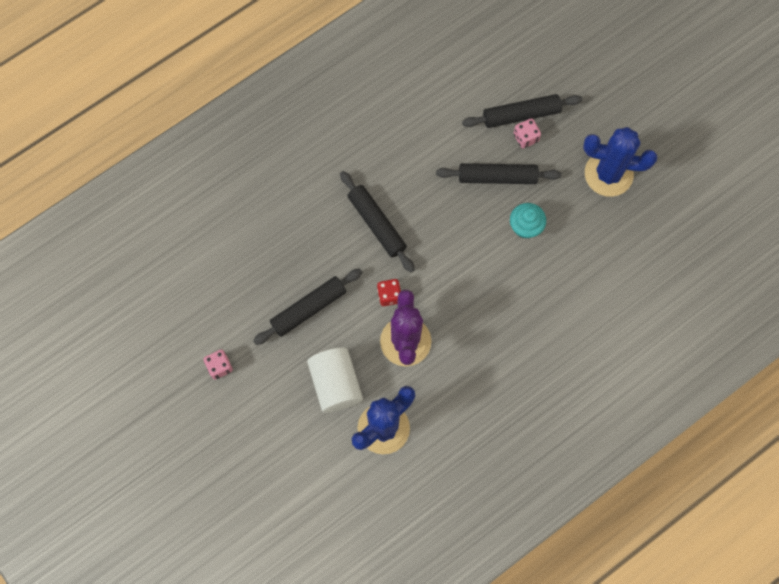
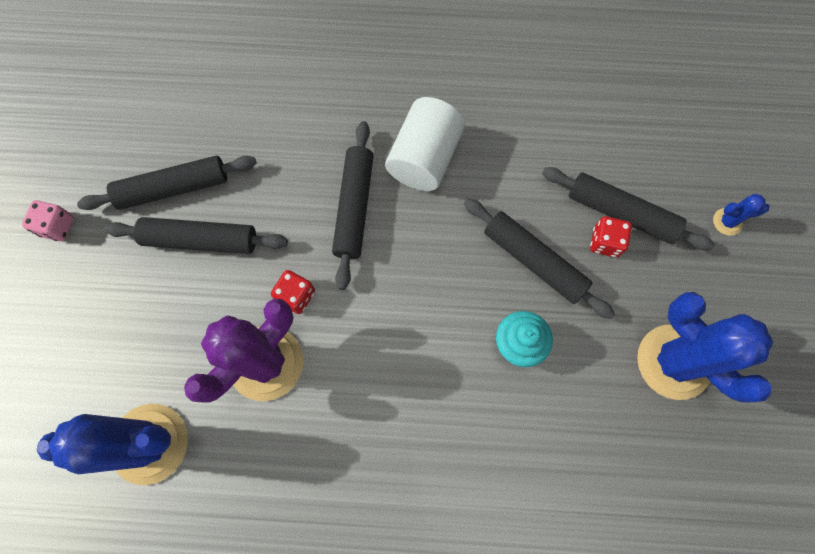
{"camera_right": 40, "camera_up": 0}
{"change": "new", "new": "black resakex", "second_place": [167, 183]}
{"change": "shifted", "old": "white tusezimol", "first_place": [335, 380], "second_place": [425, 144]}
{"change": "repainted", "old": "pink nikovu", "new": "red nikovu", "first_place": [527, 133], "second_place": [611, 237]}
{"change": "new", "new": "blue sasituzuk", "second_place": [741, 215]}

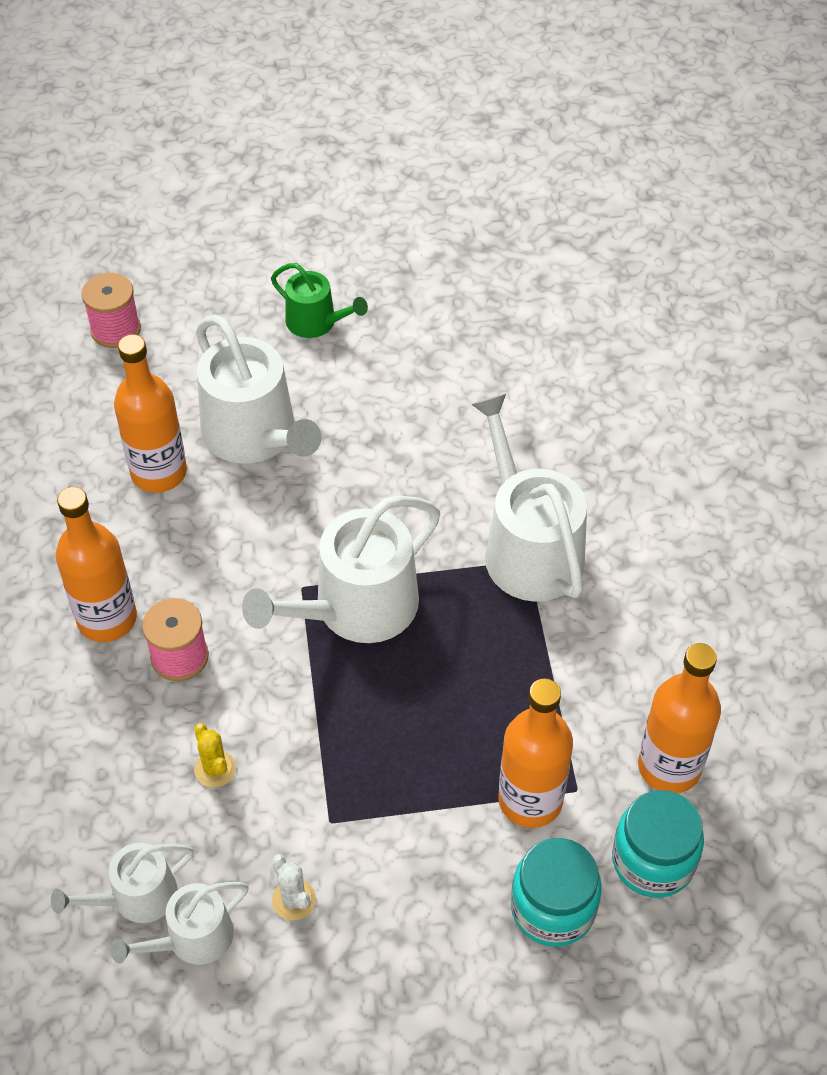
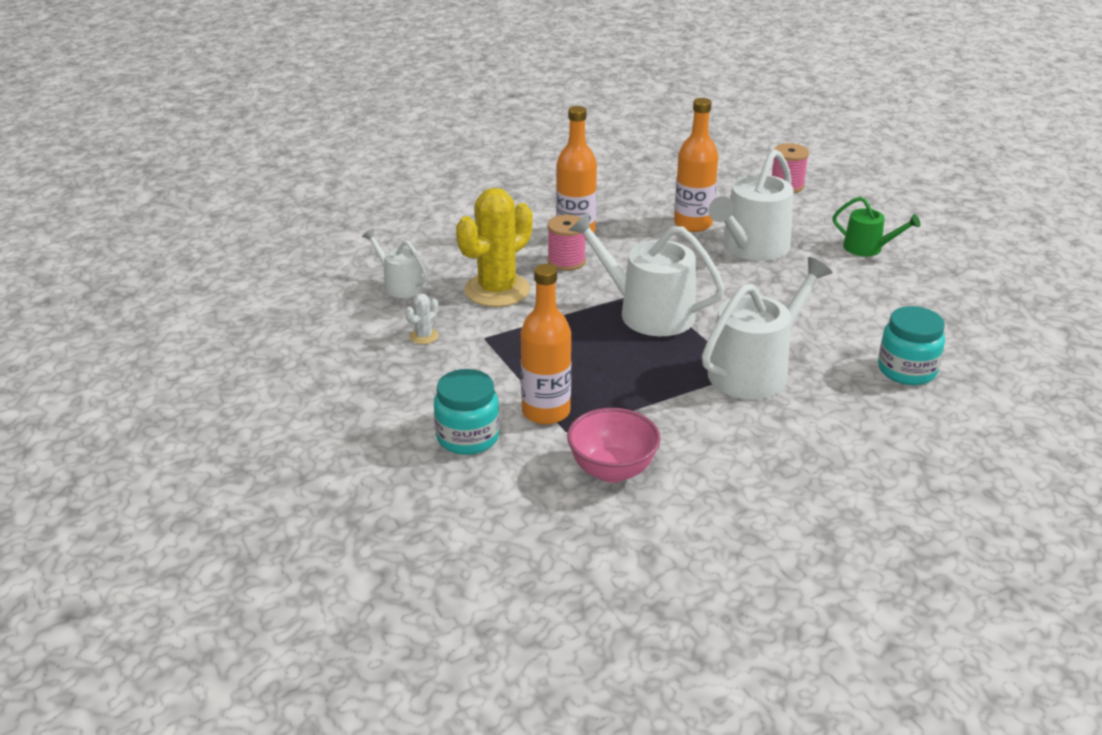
{"camera_right": 70, "camera_up": -20}
{"change": "scaled", "old": "yellow sasituzuk", "first_place": [215, 755], "second_place": [494, 247], "factor": 2.4}
{"change": "swapped", "old": "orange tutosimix", "new": "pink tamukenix", "first_place": [679, 718], "second_place": [614, 445]}
{"change": "rotated", "old": "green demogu", "first_place": [319, 300], "second_place": [876, 226], "degrees": -75}
{"change": "shifted", "old": "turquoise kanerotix", "first_place": [658, 844], "second_place": [911, 345]}
{"change": "gone", "old": "white demogu", "first_place": [179, 923]}

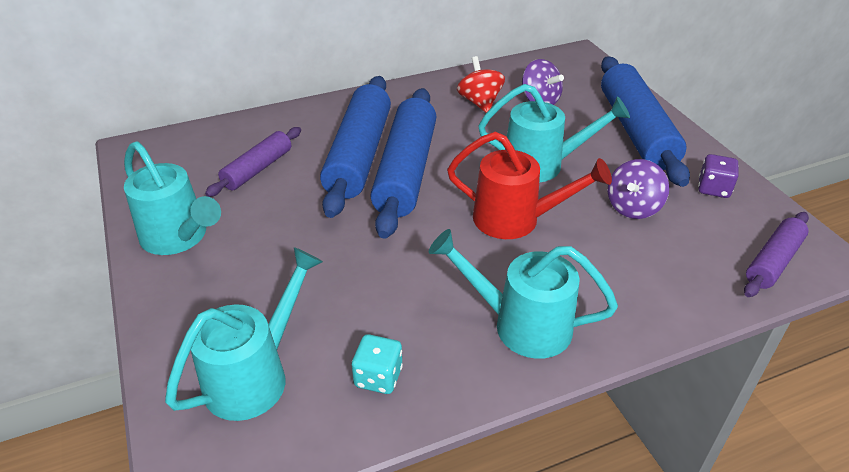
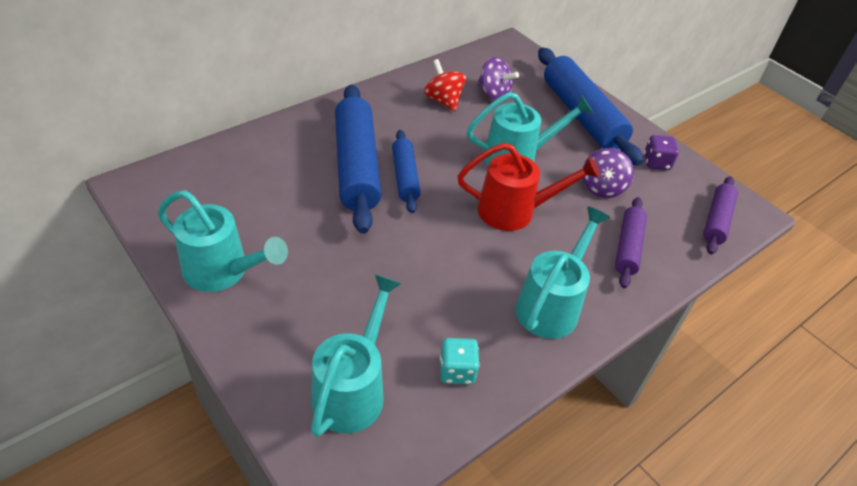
{"camera_right": -20, "camera_up": 5}
{"change": "scaled", "old": "blue resakex", "first_place": [403, 163], "second_place": [406, 171], "factor": 0.55}
{"change": "rotated", "old": "turquoise demogu", "first_place": [523, 294], "second_place": [562, 272], "degrees": 120}
{"change": "shifted", "old": "purple resakex", "first_place": [253, 162], "second_place": [631, 242]}

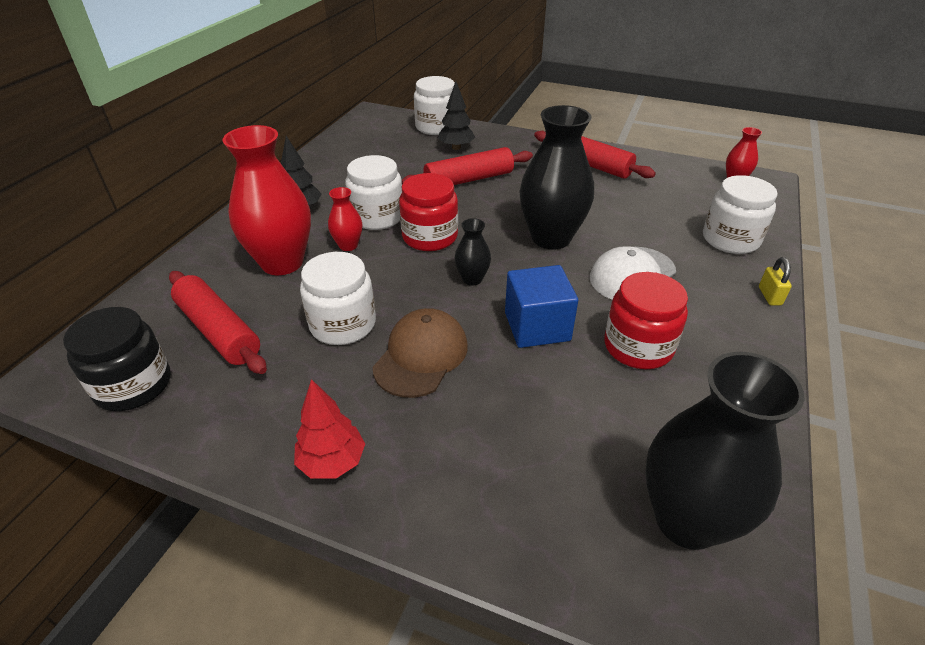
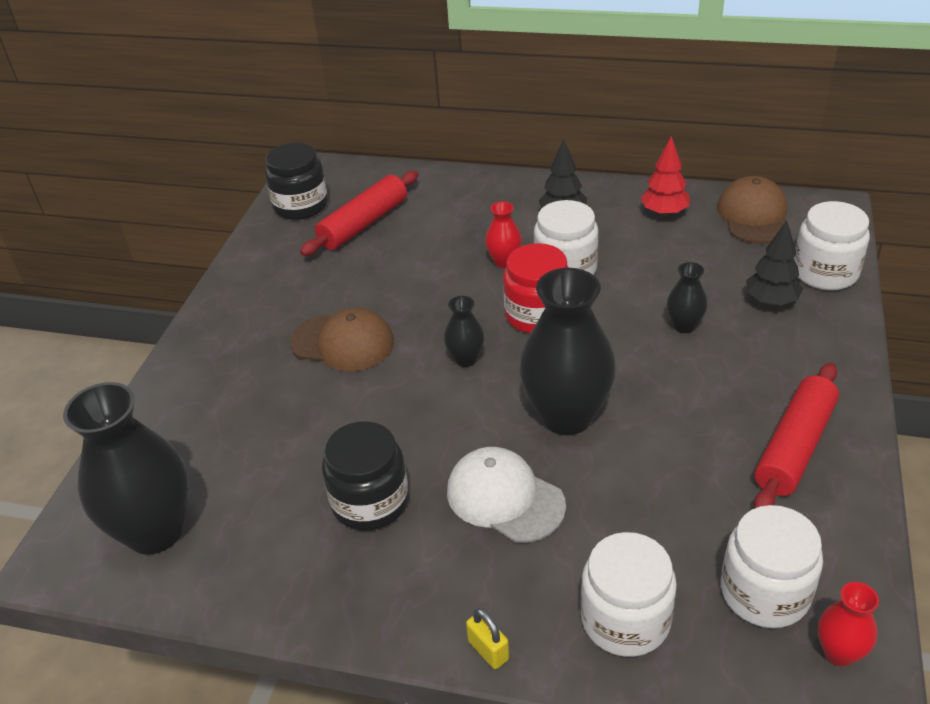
{"camera_right": 85, "camera_up": 0}
{"change": "repainted", "old": "red kanerotix", "new": "black kanerotix", "first_place": [646, 320], "second_place": [365, 476]}
{"change": "rotated", "old": "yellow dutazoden", "first_place": [775, 281], "second_place": [487, 638], "degrees": 60}
{"change": "shifted", "old": "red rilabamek", "first_place": [329, 429], "second_place": [665, 176]}
{"change": "swapped", "old": "red resakex", "new": "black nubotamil", "first_place": [467, 166], "second_place": [687, 297]}
{"change": "new", "new": "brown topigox", "second_place": [754, 210]}
{"change": "shifted", "old": "white kanerotix", "first_place": [338, 298], "second_place": [772, 566]}
{"change": "gone", "old": "red nubotamil", "first_place": [266, 200]}
{"change": "gone", "old": "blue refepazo", "first_place": [541, 306]}

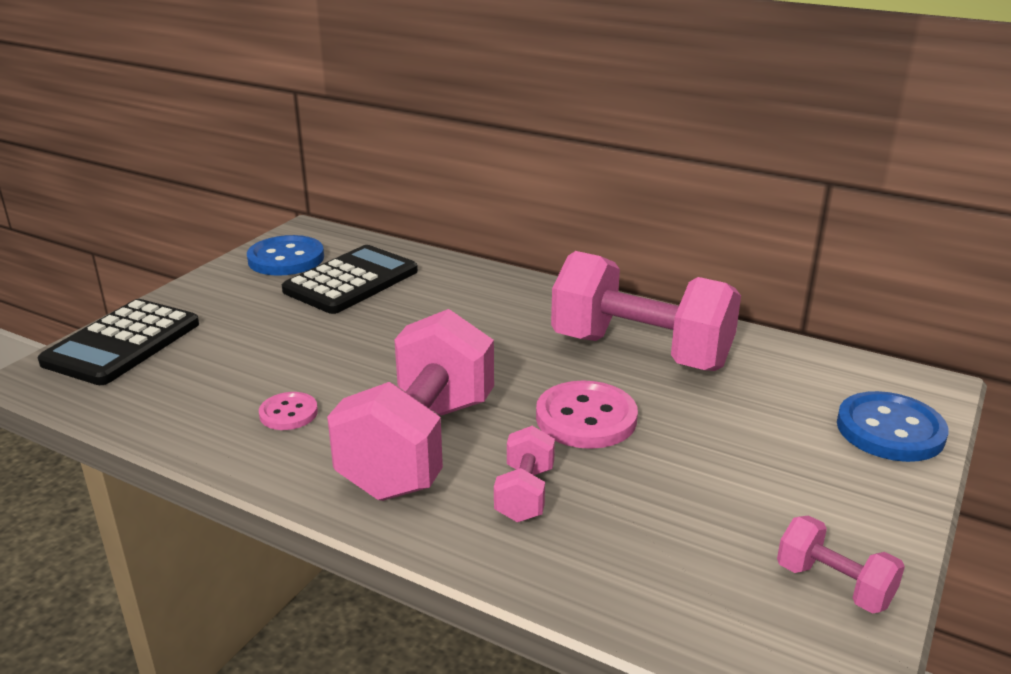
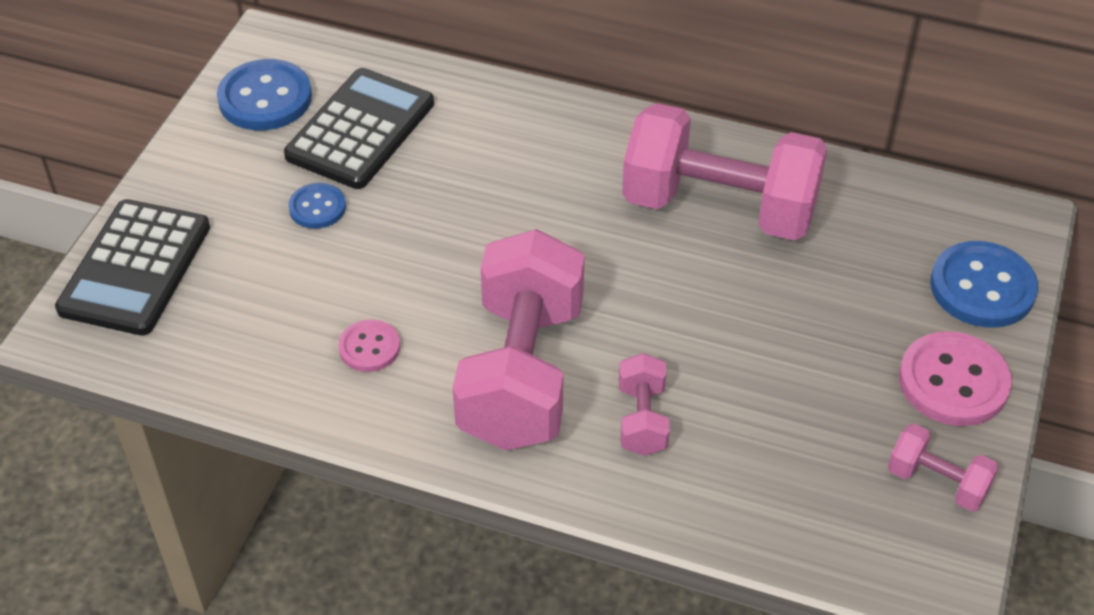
{"camera_right": -10, "camera_up": 20}
{"change": "new", "new": "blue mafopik", "second_place": [317, 206]}
{"change": "shifted", "old": "pink mafopik", "first_place": [587, 414], "second_place": [955, 378]}

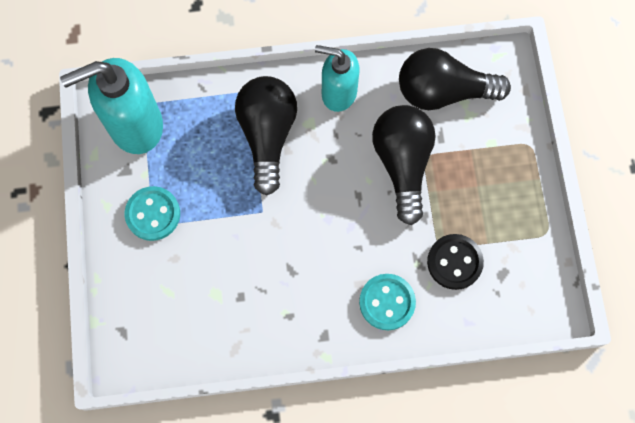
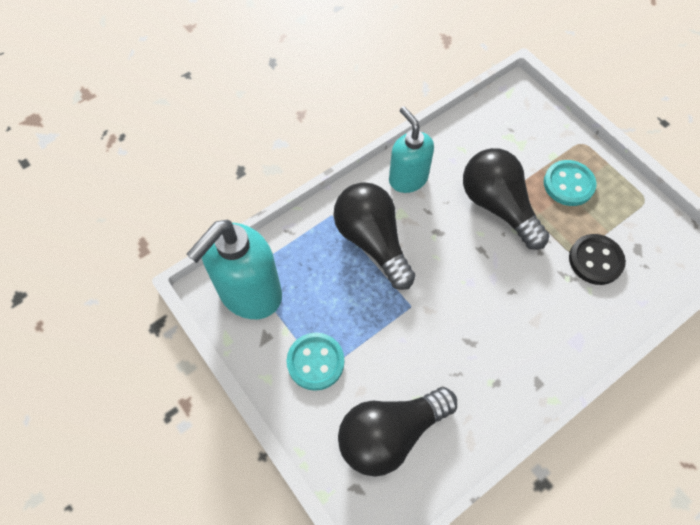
{"camera_right": -30, "camera_up": -10}
{"change": "shifted", "old": "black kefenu", "first_place": [455, 79], "second_place": [397, 432]}
{"change": "rotated", "old": "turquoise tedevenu", "first_place": [337, 78], "second_place": [411, 149], "degrees": 75}
{"change": "shifted", "old": "turquoise mafopik", "first_place": [387, 302], "second_place": [570, 183]}

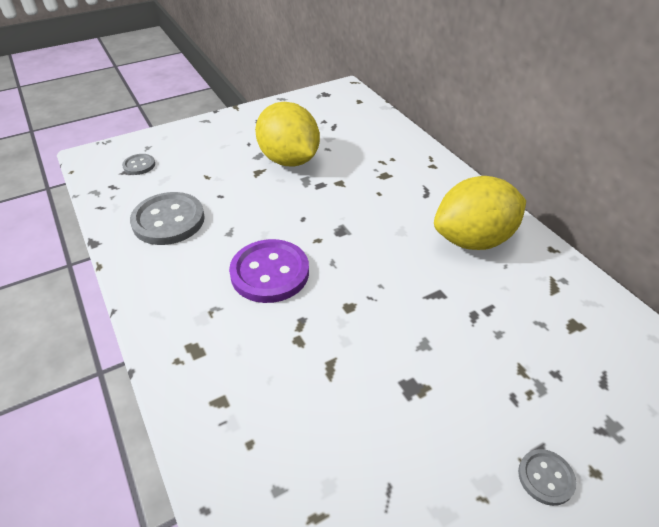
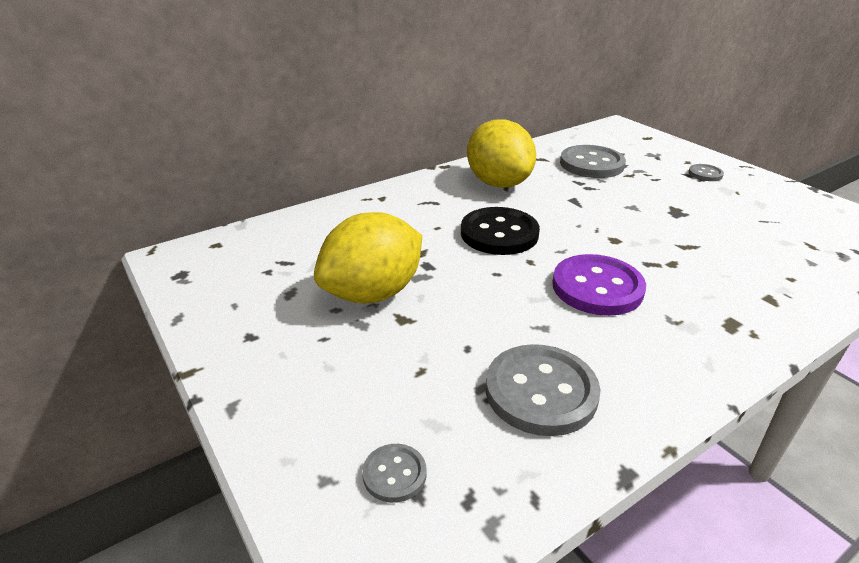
{"camera_right": -95, "camera_up": -10}
{"change": "new", "new": "black mafopik", "second_place": [500, 231]}
{"change": "new", "new": "grey mafopik", "second_place": [593, 161]}

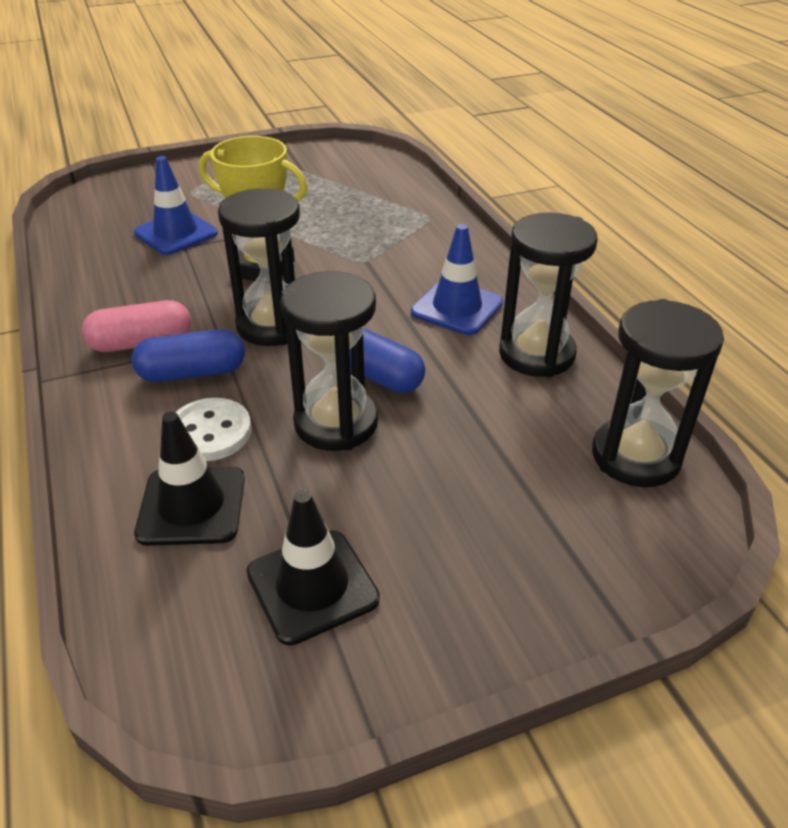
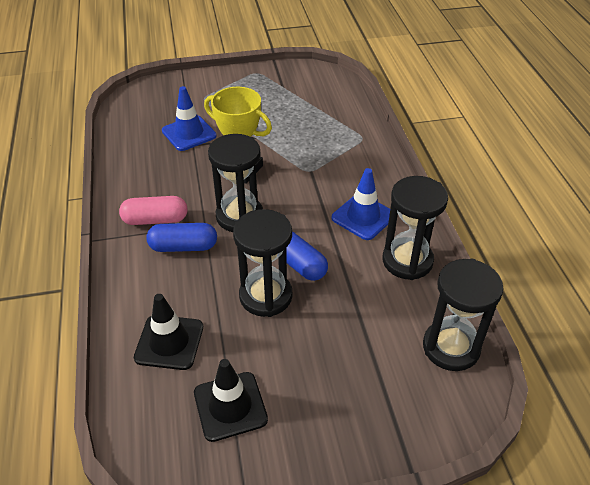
{"camera_right": 10, "camera_up": 5}
{"change": "gone", "old": "white mafopik", "first_place": [214, 429]}

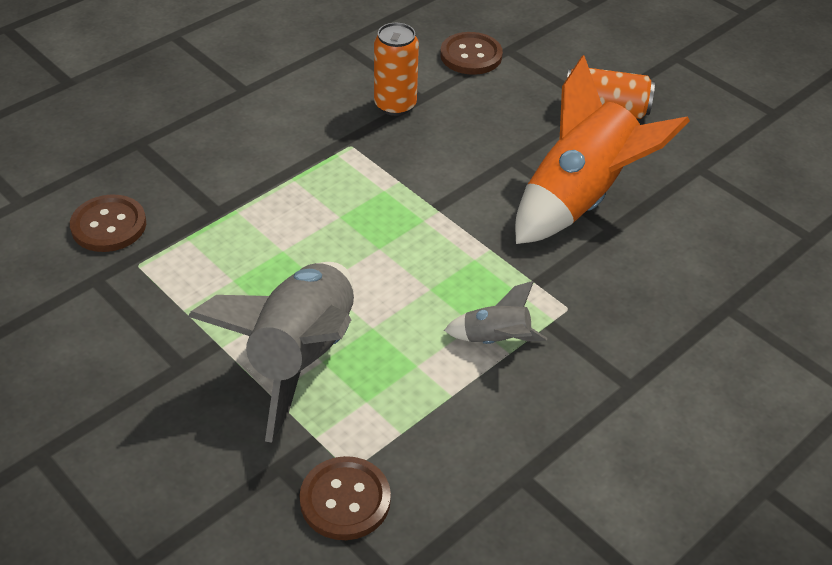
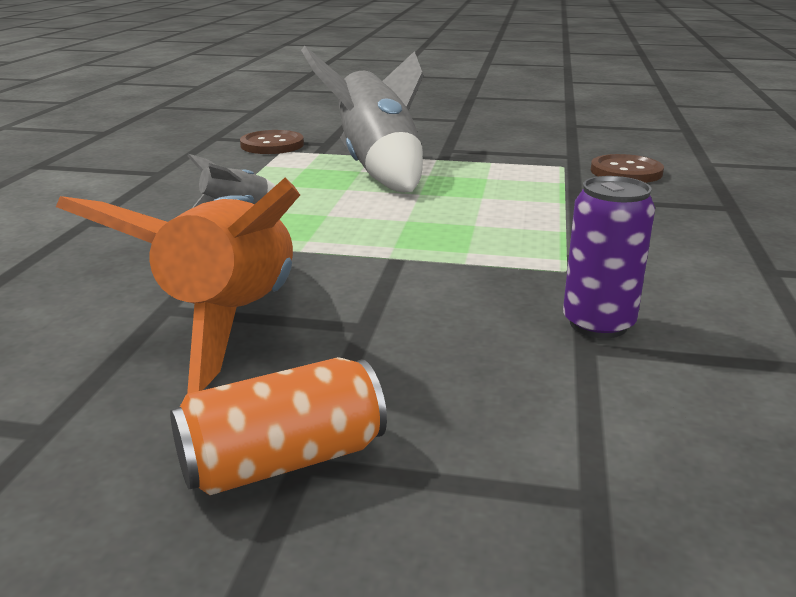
{"camera_right": 145, "camera_up": -20}
{"change": "repainted", "old": "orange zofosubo", "new": "purple zofosubo", "first_place": [396, 69], "second_place": [609, 257]}
{"change": "gone", "old": "brown mafopik", "first_place": [471, 53]}

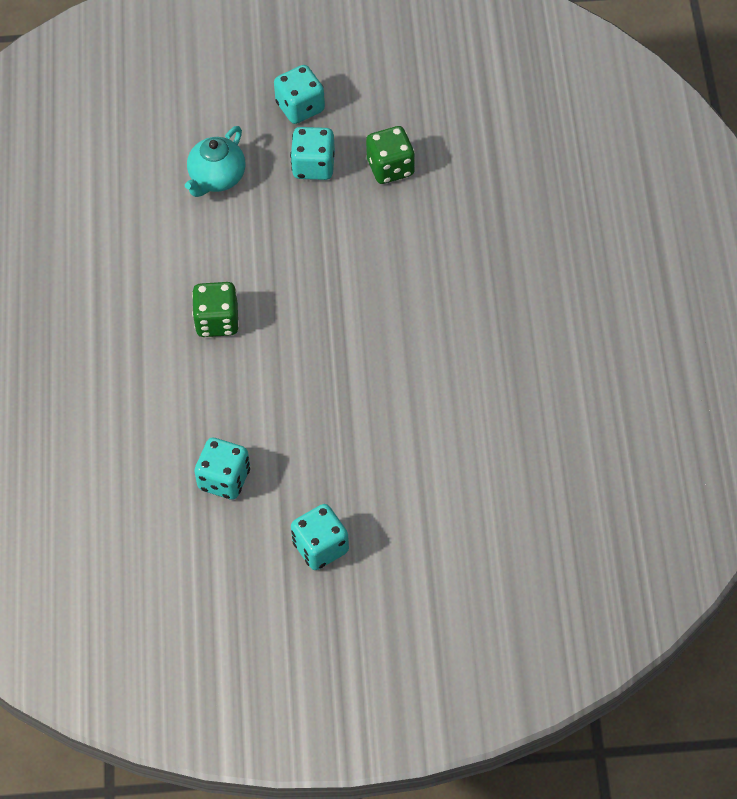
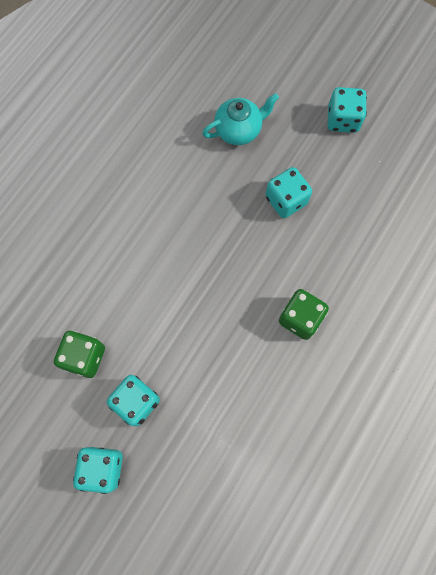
{"camera_right": -145, "camera_up": 15}
{"change": "shifted", "old": "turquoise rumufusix", "first_place": [215, 161], "second_place": [240, 119]}
{"change": "shifted", "old": "turquoise nikovu", "first_place": [222, 469], "second_place": [288, 192]}

